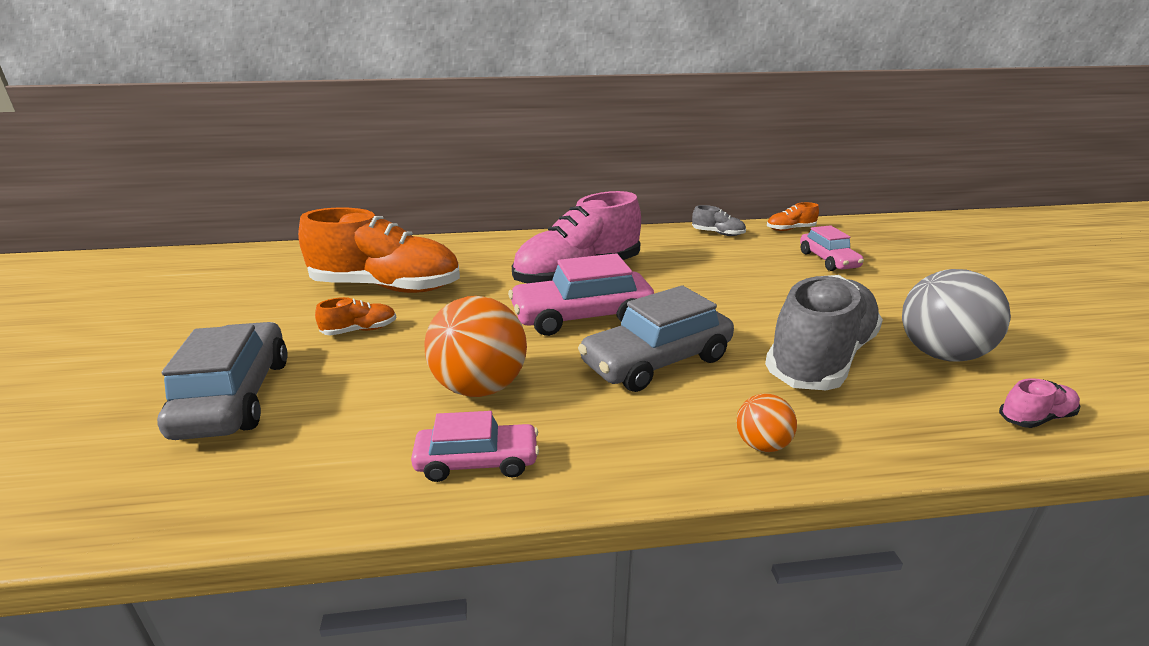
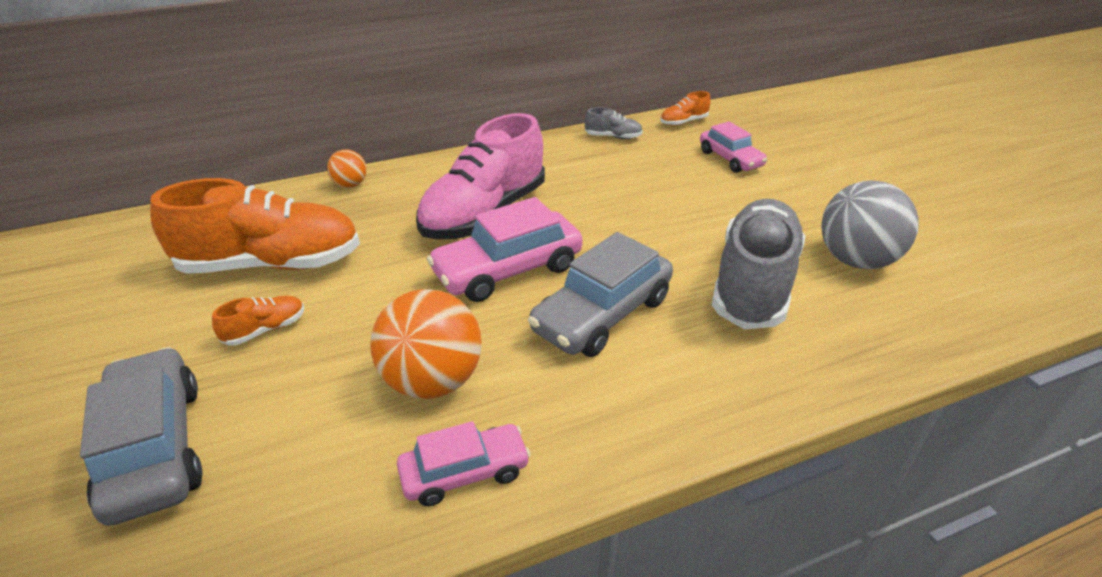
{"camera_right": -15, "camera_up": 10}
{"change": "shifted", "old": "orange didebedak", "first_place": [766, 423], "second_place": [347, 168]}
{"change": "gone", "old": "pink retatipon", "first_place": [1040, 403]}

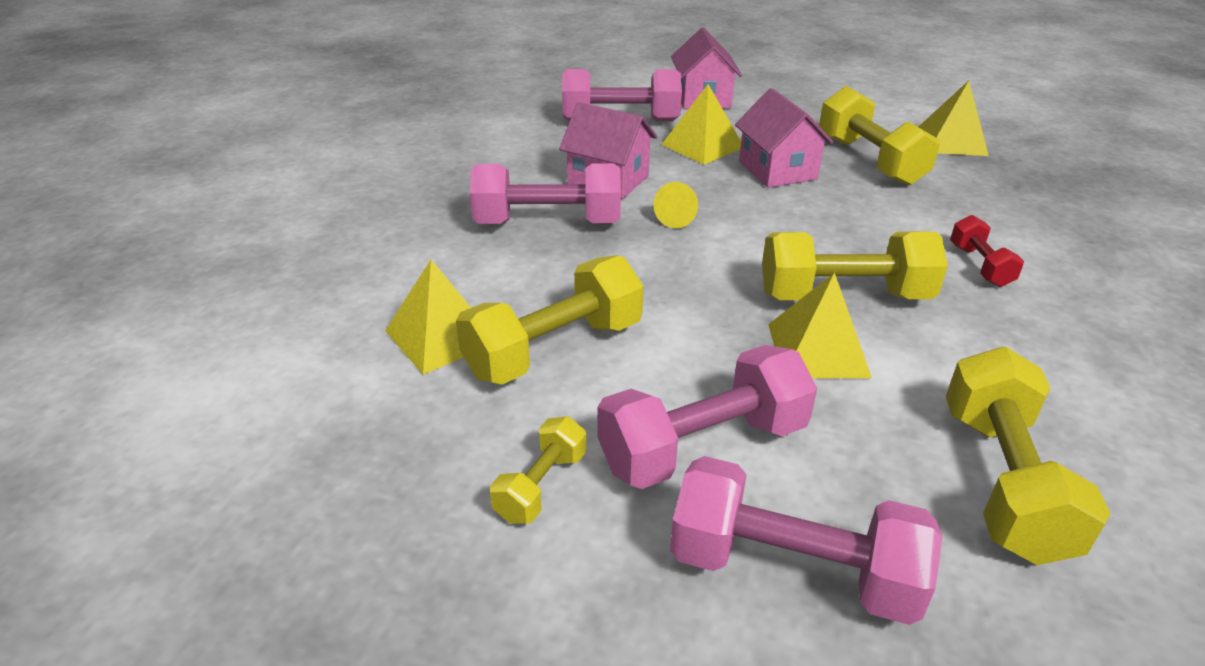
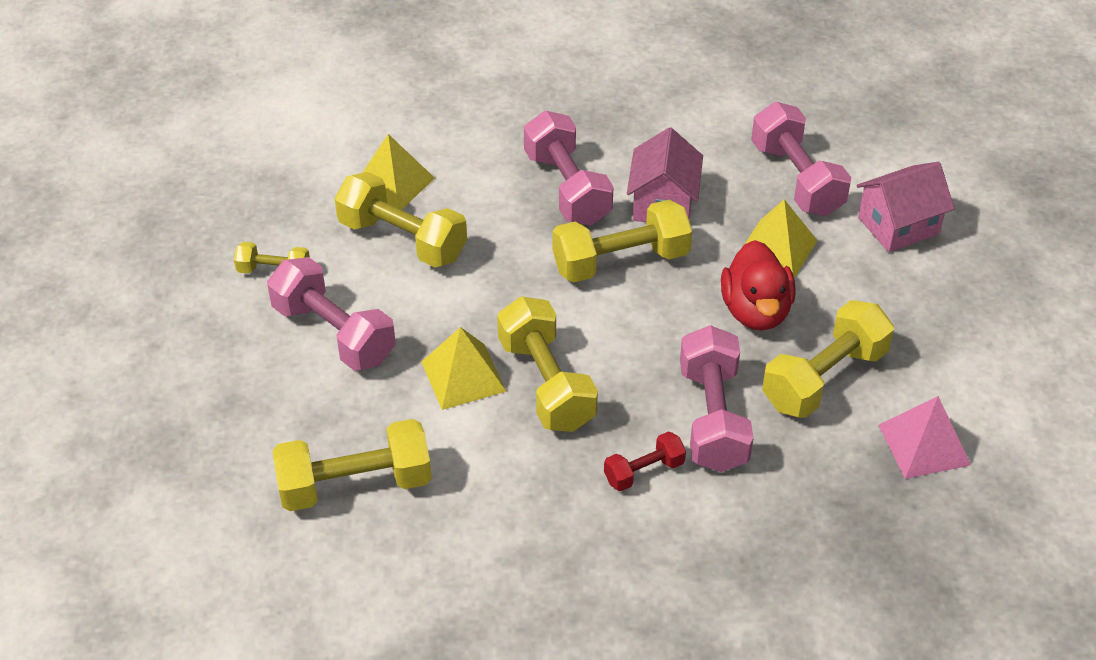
{"camera_right": 70, "camera_up": 10}
{"change": "swapped", "old": "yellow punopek", "new": "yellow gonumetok", "first_place": [675, 205], "second_place": [622, 241]}
{"change": "shifted", "old": "pink gonumetok", "first_place": [806, 540], "second_place": [717, 398]}
{"change": "swapped", "old": "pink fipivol", "new": "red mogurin", "first_place": [784, 138], "second_place": [758, 285]}
{"change": "repainted", "old": "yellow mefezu", "new": "pink mefezu", "first_place": [953, 118], "second_place": [924, 437]}

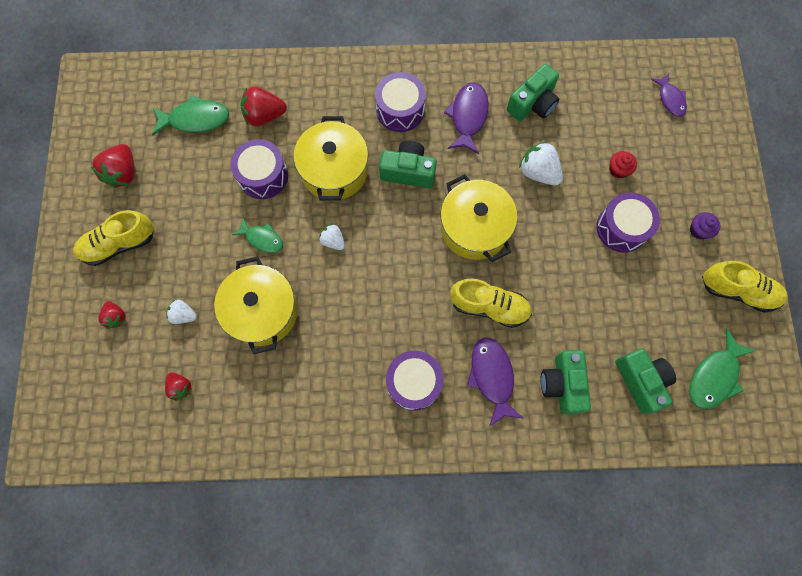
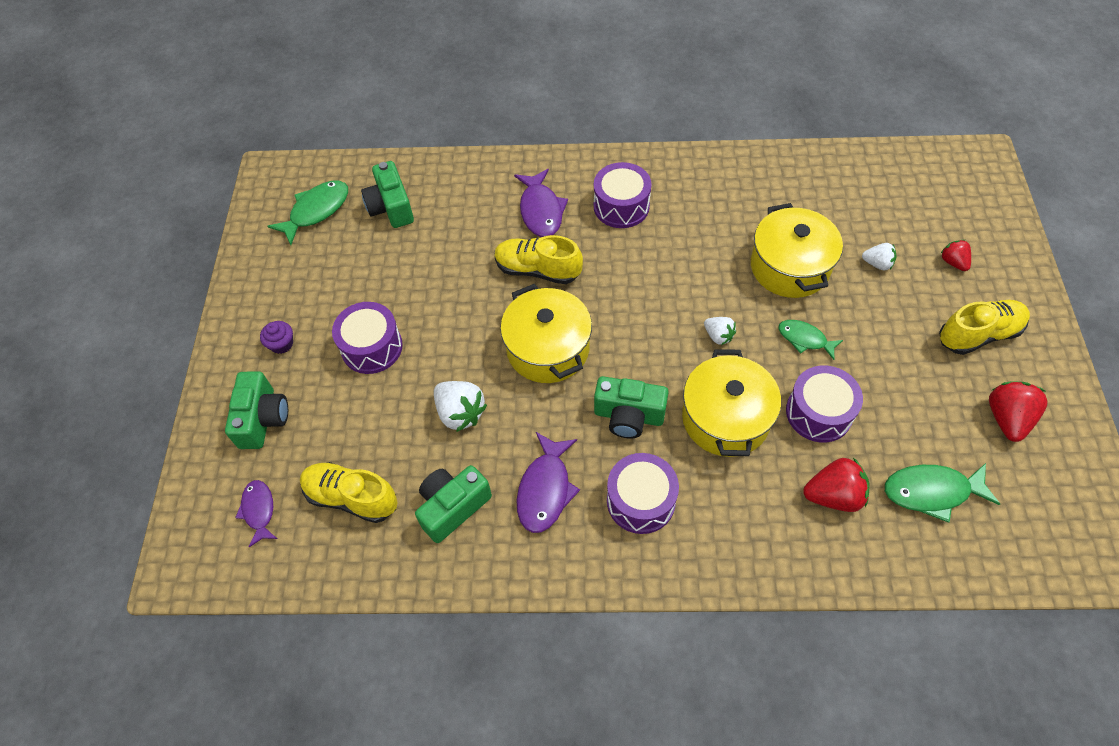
{"camera_right": -175, "camera_up": -15}
{"change": "shifted", "old": "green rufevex", "first_place": [566, 382], "second_place": [256, 410]}
{"change": "shifted", "old": "yellow retatipon", "first_place": [745, 287], "second_place": [349, 492]}
{"change": "gone", "old": "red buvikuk", "first_place": [178, 386]}
{"change": "gone", "old": "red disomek", "first_place": [623, 164]}

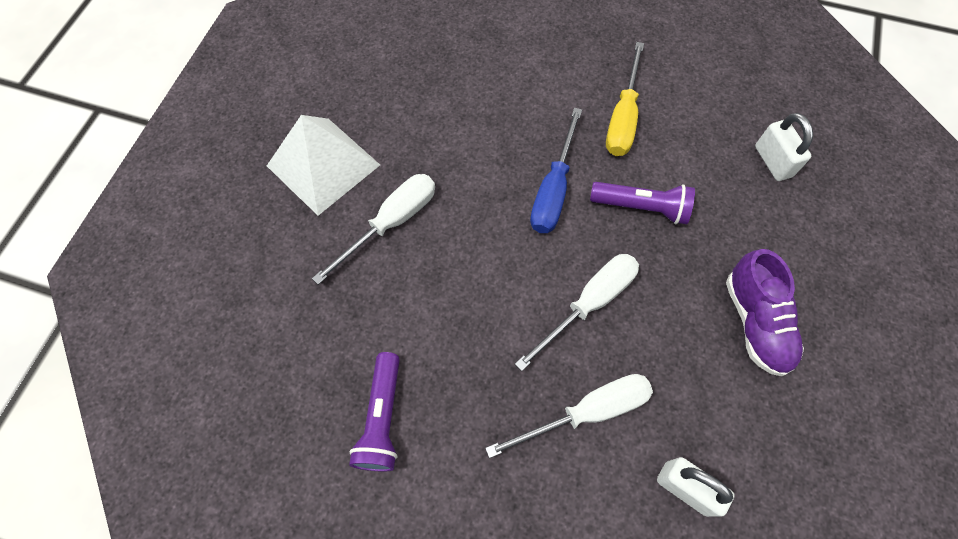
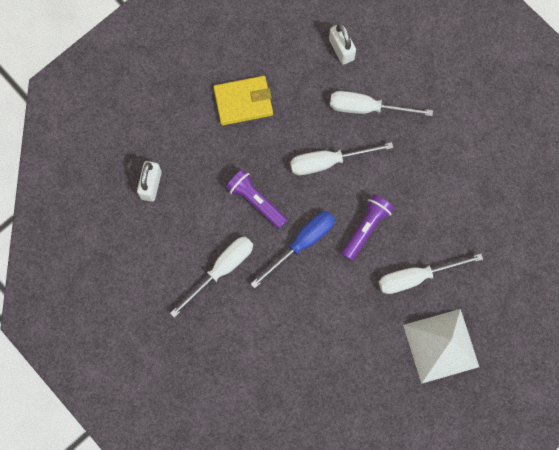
{"camera_right": -150, "camera_up": 10}
{"change": "repainted", "old": "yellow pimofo", "new": "white pimofo", "first_place": [625, 99], "second_place": [211, 277]}
{"change": "swapped", "old": "purple retatipon", "new": "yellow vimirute", "first_place": [765, 312], "second_place": [243, 100]}
{"change": "shifted", "old": "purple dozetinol", "first_place": [374, 412], "second_place": [367, 227]}

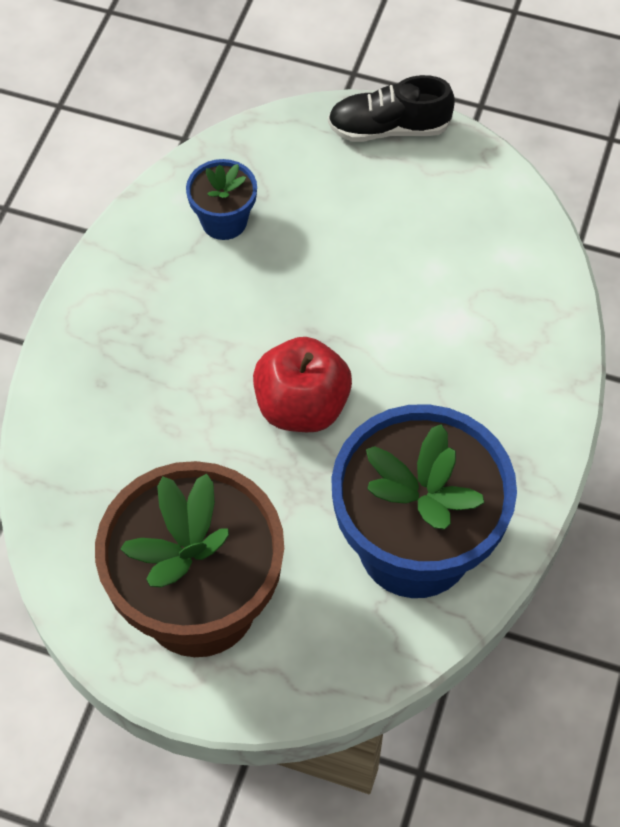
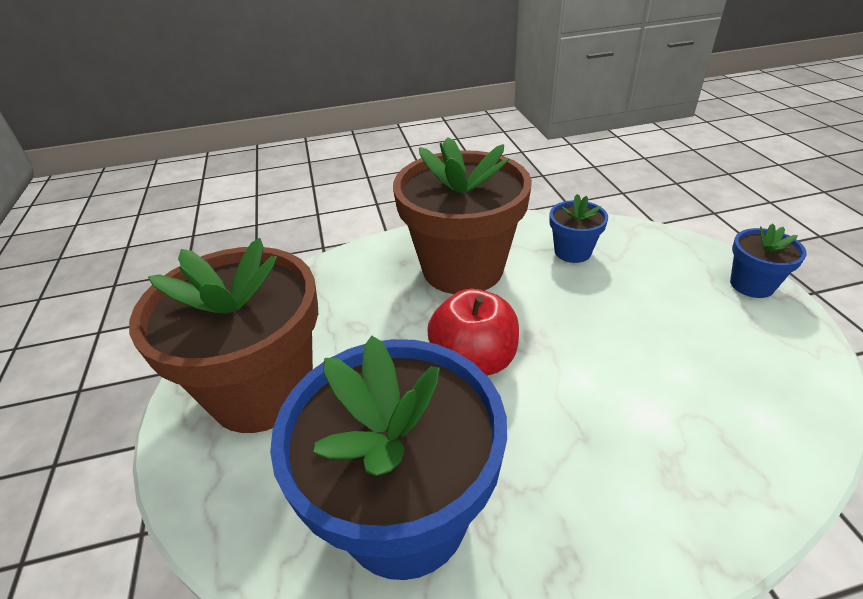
{"camera_right": 60, "camera_up": -20}
{"change": "new", "new": "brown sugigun", "second_place": [462, 215]}
{"change": "swapped", "old": "black retatipon", "new": "blue sugigun", "first_place": [391, 108], "second_place": [768, 260]}

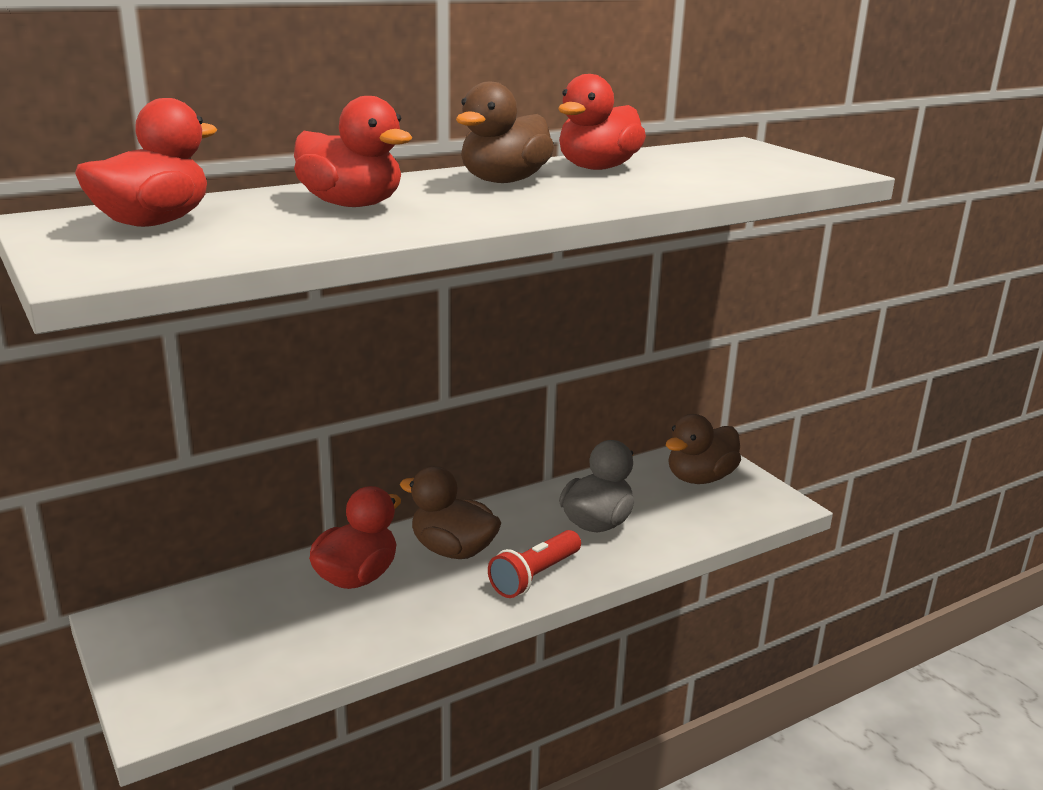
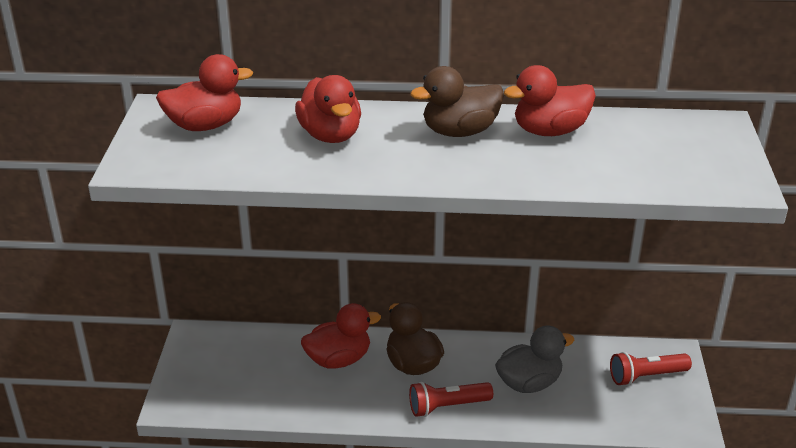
{"camera_right": 35, "camera_up": 10}
{"change": "swapped", "old": "brown mogurin", "new": "red dozetinol", "first_place": [703, 449], "second_place": [651, 369]}

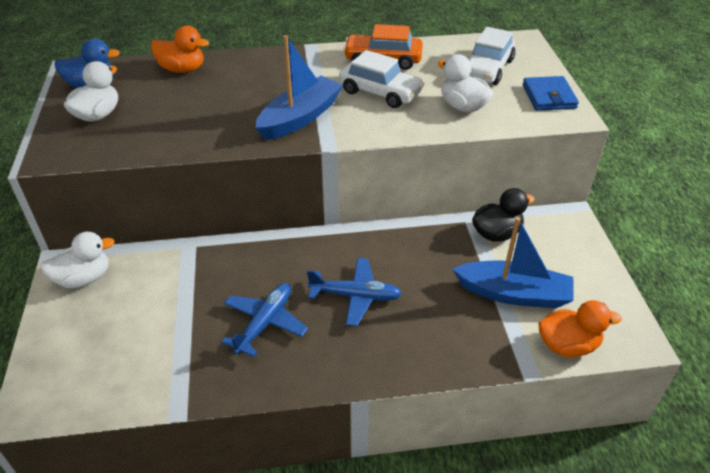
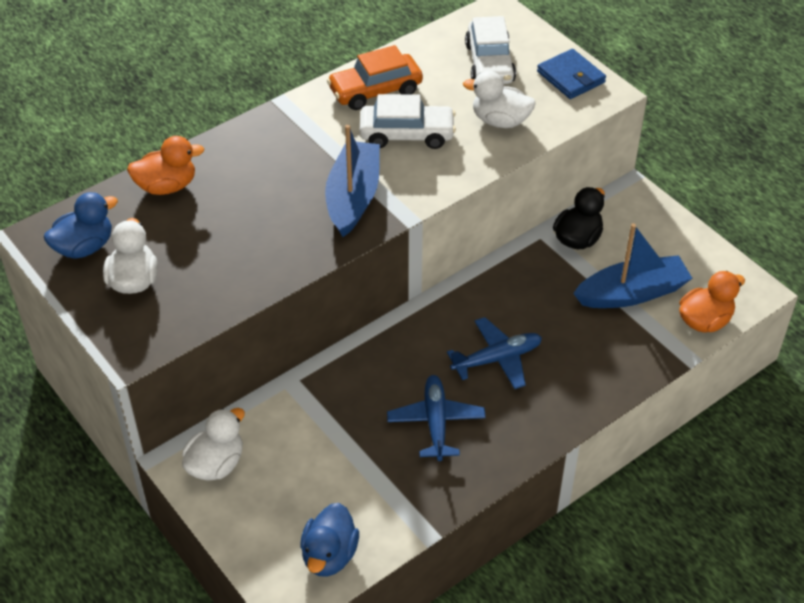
{"camera_right": -30, "camera_up": 5}
{"change": "new", "new": "blue mogurin", "second_place": [329, 540]}

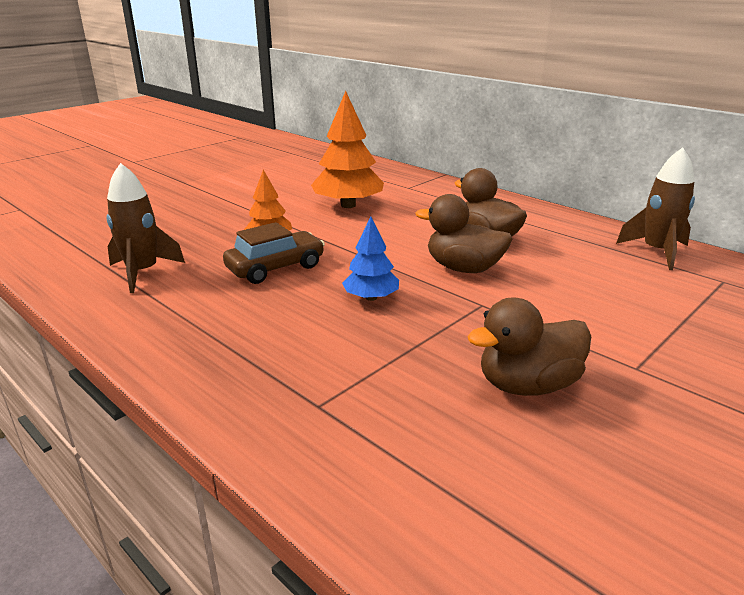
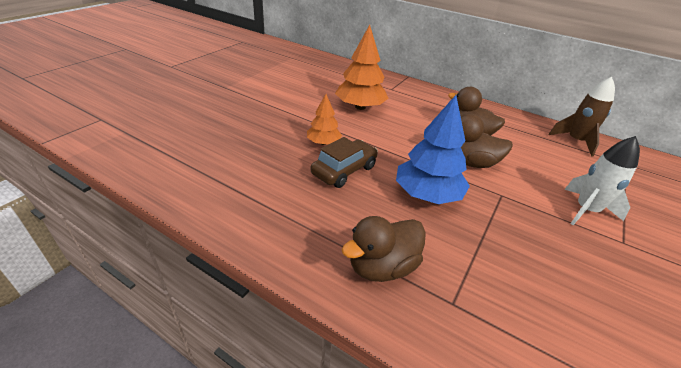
{"camera_right": -15, "camera_up": 10}
{"change": "shifted", "old": "brown mogurin", "first_place": [529, 346], "second_place": [384, 249]}
{"change": "scaled", "old": "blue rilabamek", "first_place": [370, 259], "second_place": [433, 149], "factor": 1.74}
{"change": "new", "new": "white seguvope", "second_place": [602, 180]}
{"change": "gone", "old": "brown seguvope", "first_place": [145, 228]}

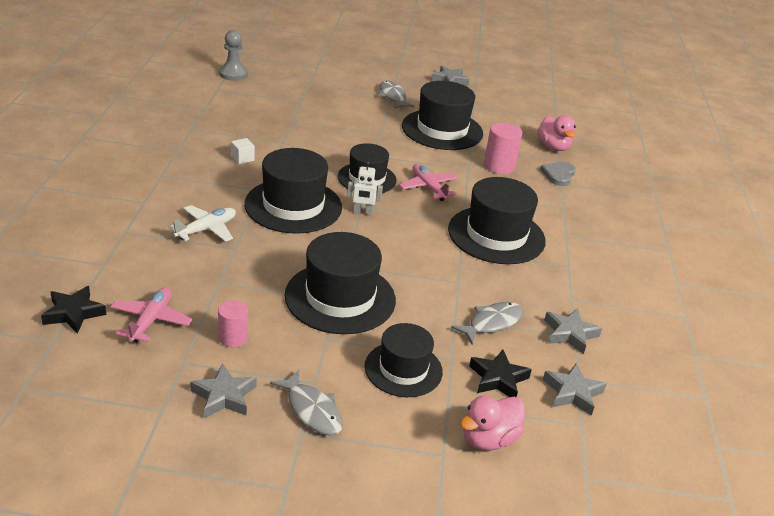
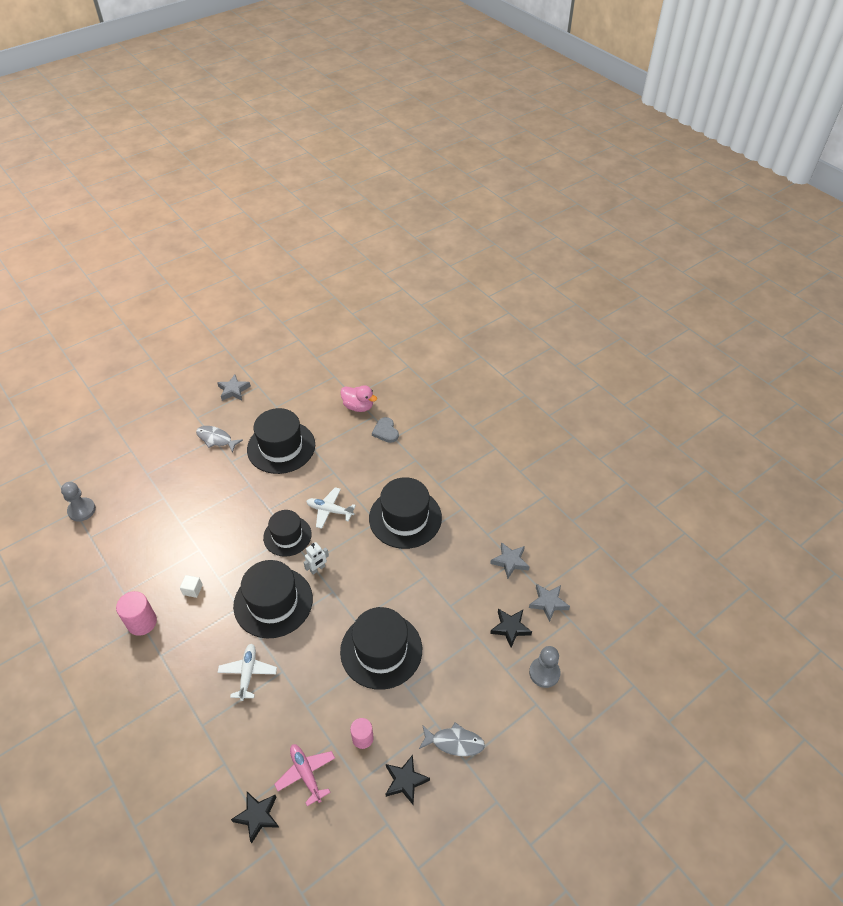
{"camera_right": -40, "camera_up": 15}
{"change": "shifted", "old": "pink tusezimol", "first_place": [503, 148], "second_place": [136, 613]}
{"change": "repainted", "old": "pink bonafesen", "new": "white bonafesen", "first_place": [428, 182], "second_place": [331, 508]}
{"change": "repainted", "old": "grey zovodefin", "new": "black zovodefin", "first_place": [223, 391], "second_place": [408, 780]}
{"change": "swapped", "old": "pink mogurin", "new": "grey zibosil", "first_place": [492, 423], "second_place": [545, 667]}
{"change": "gone", "old": "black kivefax", "first_place": [404, 360]}
{"change": "gone", "old": "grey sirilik", "first_place": [487, 323]}

